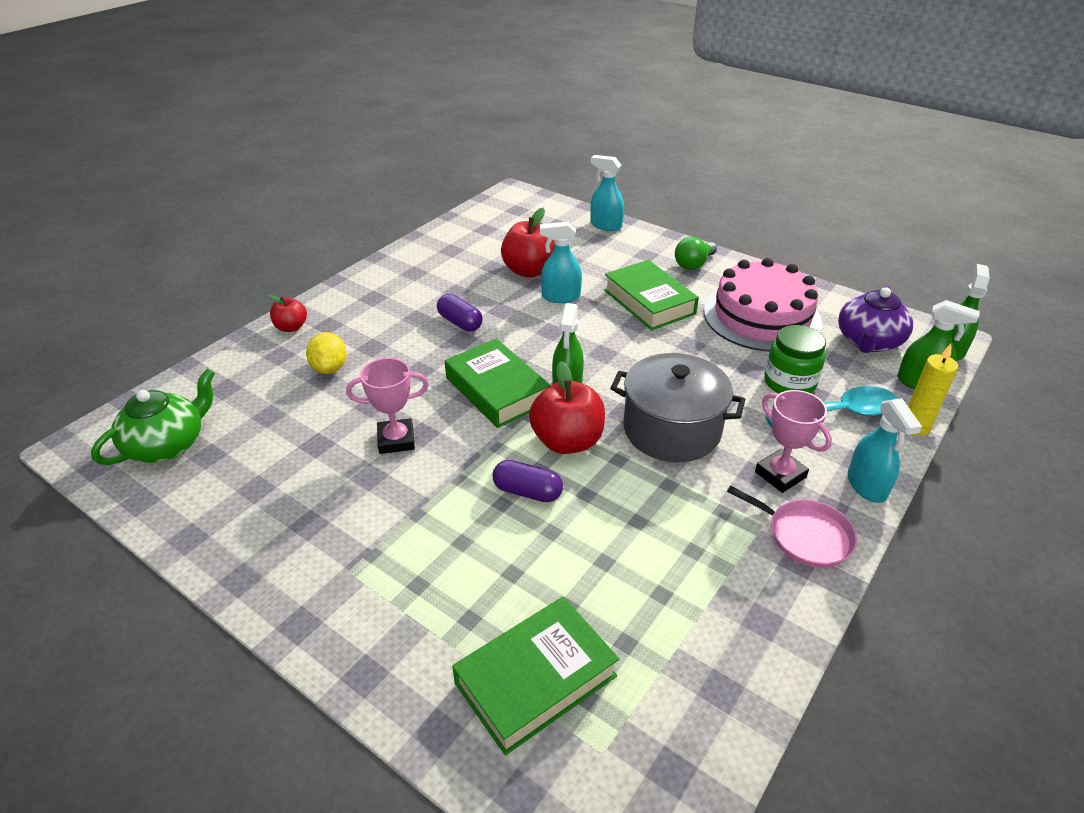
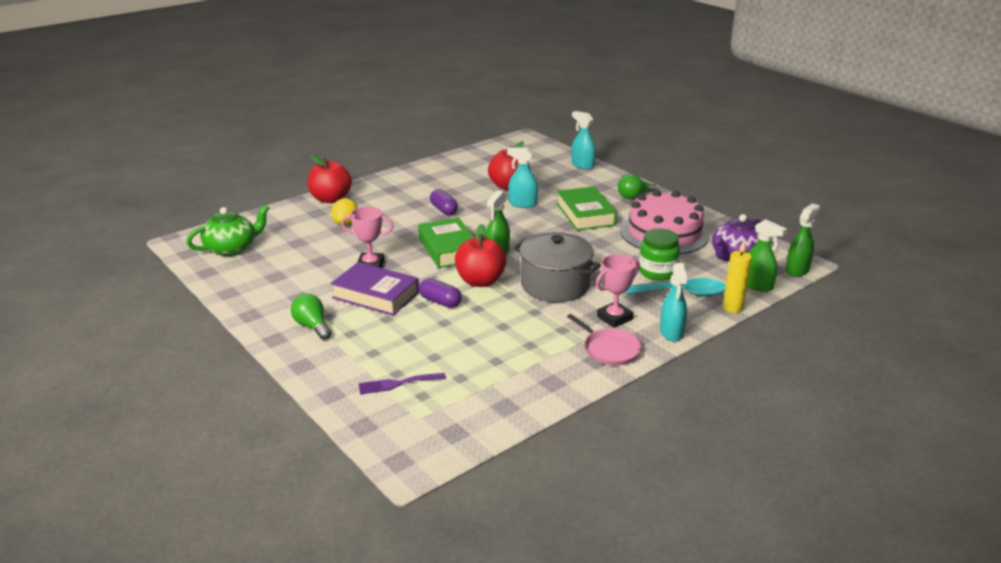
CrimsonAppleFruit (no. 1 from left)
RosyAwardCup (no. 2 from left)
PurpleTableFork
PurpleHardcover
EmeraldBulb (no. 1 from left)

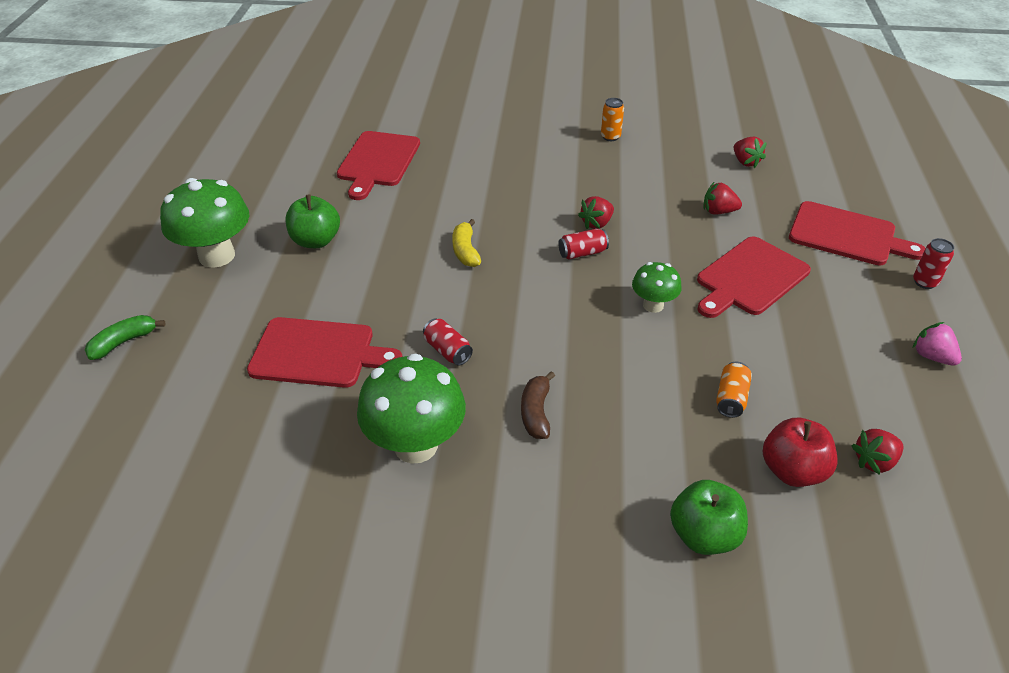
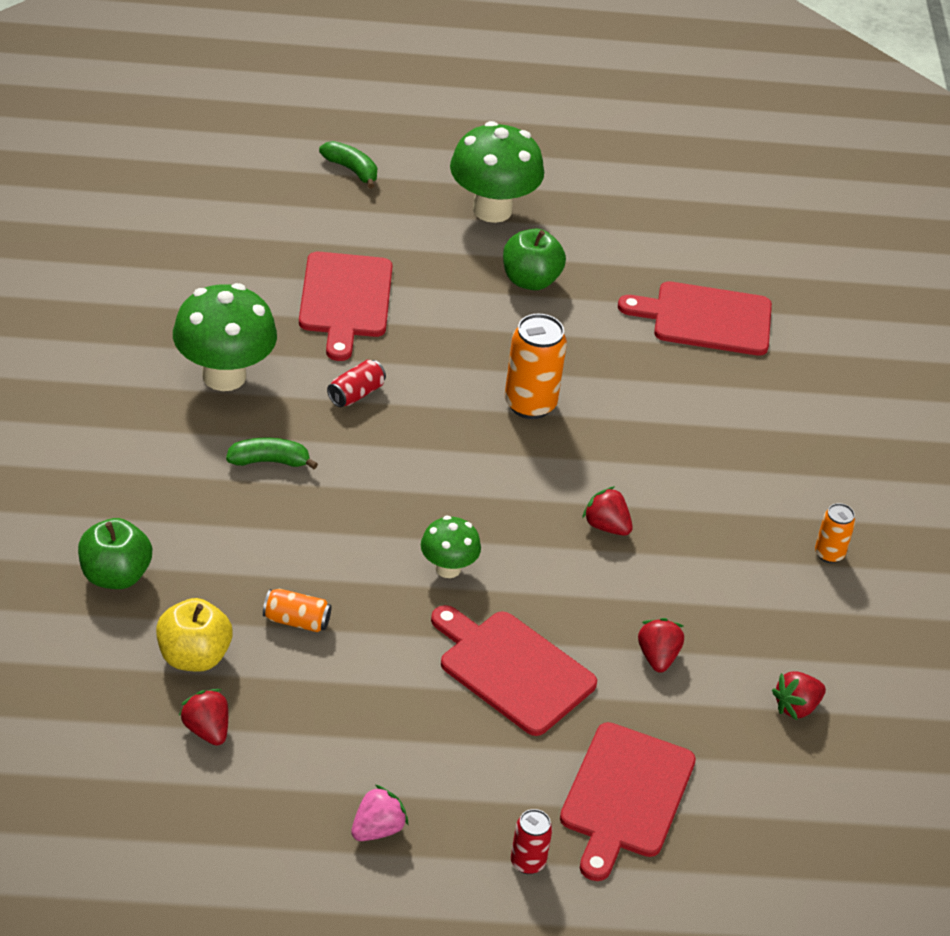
OrangeTin (no. 2 from left)
CrimsonTin (no. 2 from left in the first image)
EmeraldBananaFruit (no. 1 from left)
GoldenAppleFruit

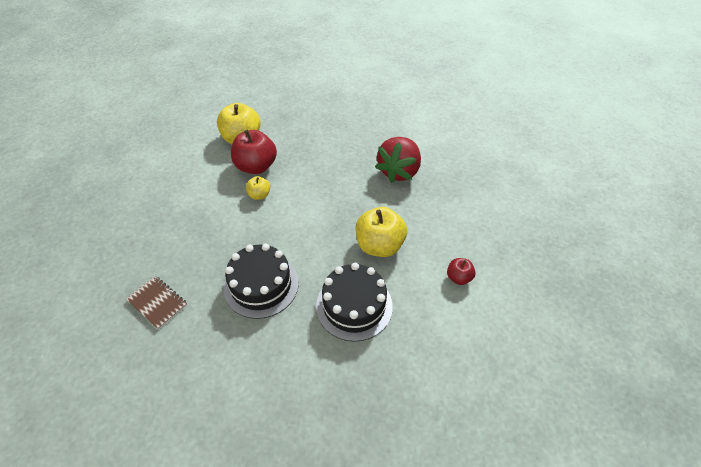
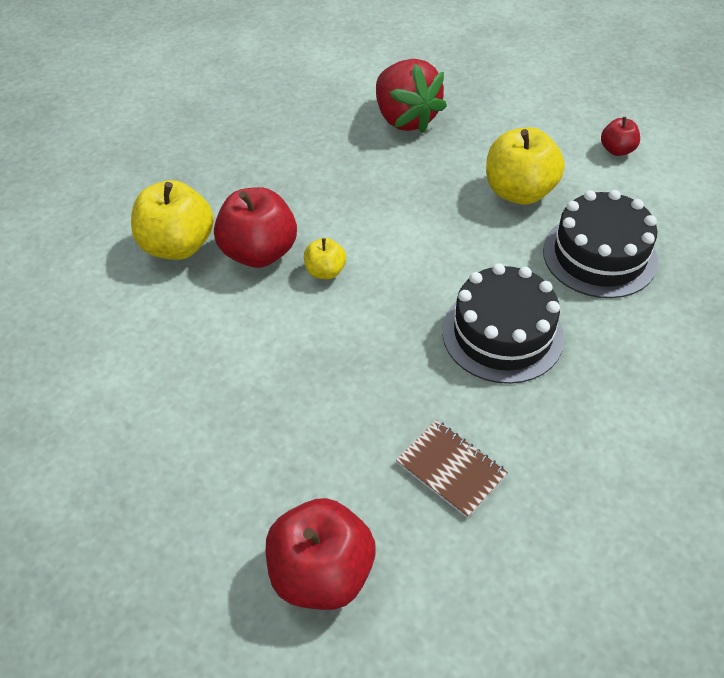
DarkBrownExerciseBook
CrimsonAppleFruit (no. 2 from left)

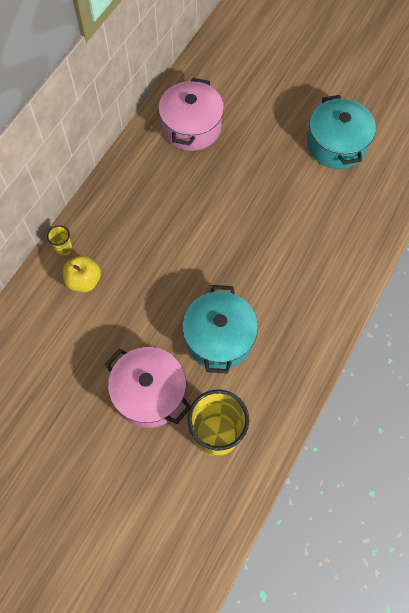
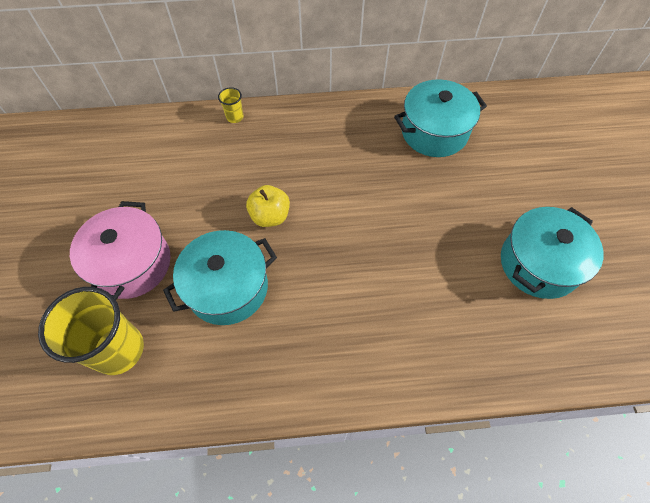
TealPot (no. 2 from left)
GoldenAppleFruit

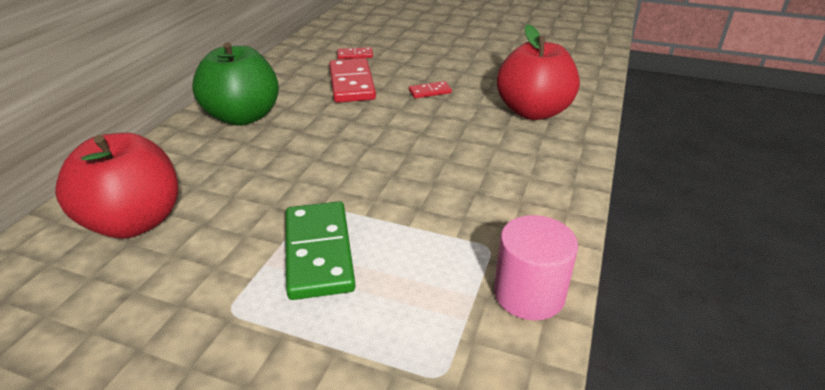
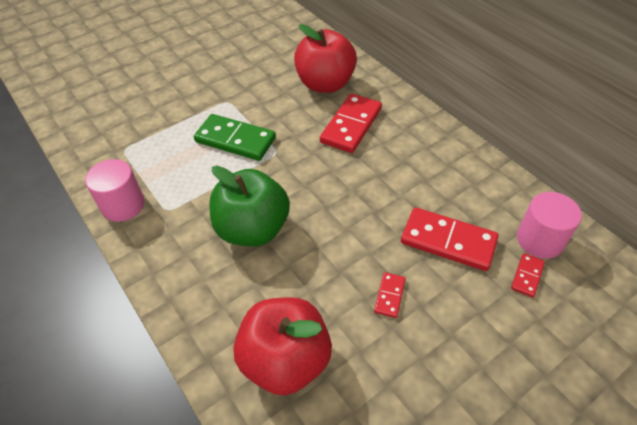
EmeraldAppleFruit
CrimsonDominoPiece (no. 1 from left)
RosyCylinderShape (no. 2 from left)

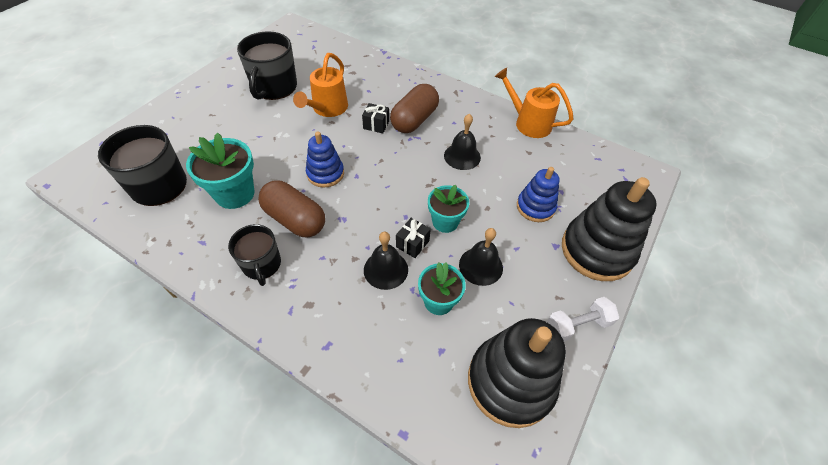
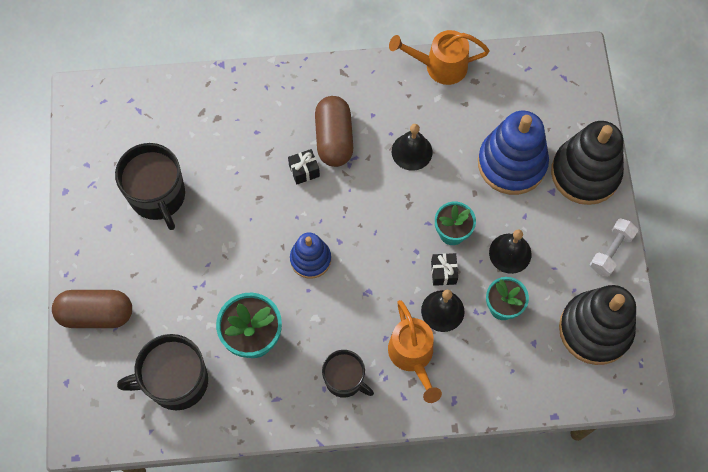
OrangeWateringPot (no. 1 from left)
BlueStackingRings (no. 2 from left)
DarkBrownCapsule (no. 1 from left)

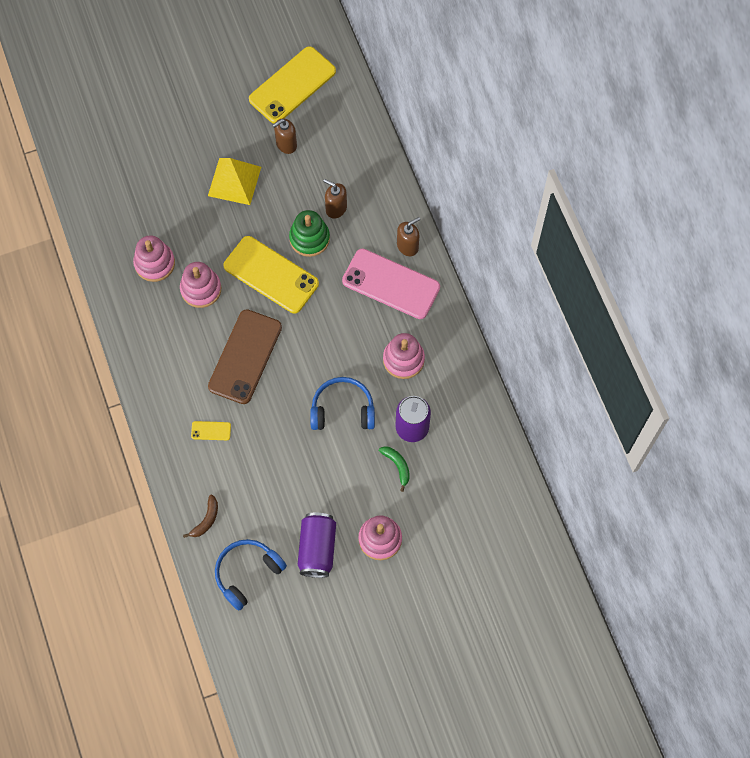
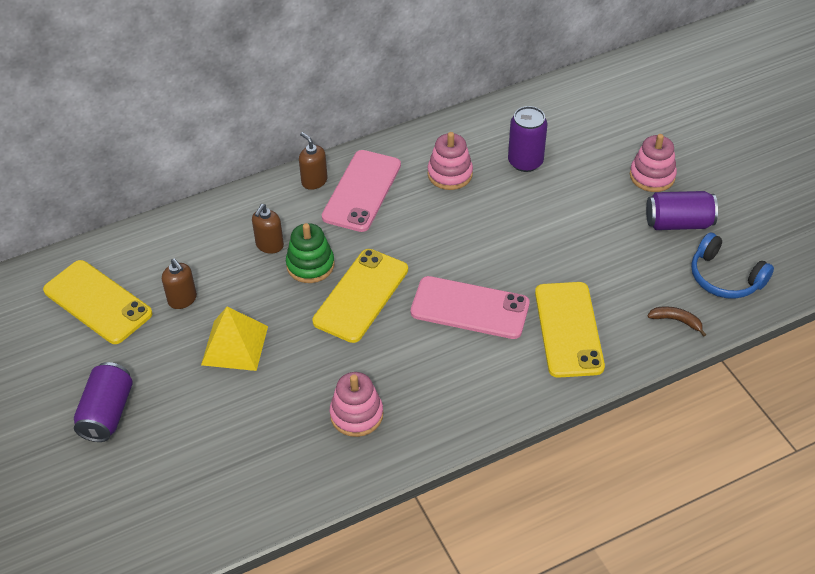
RosyStackingRings (no. 2 from left in the first image)
RosyMobilePhone (no. 2 from left)
BlueHeadphones (no. 2 from left in the first image)
GoldenMobilePhone (no. 3 from left)
EmeraldBananaFruit
PurpleTin (no. 1 from left)

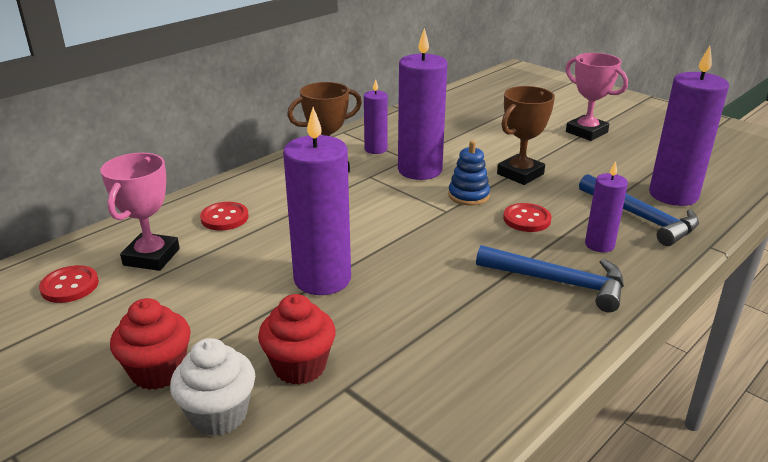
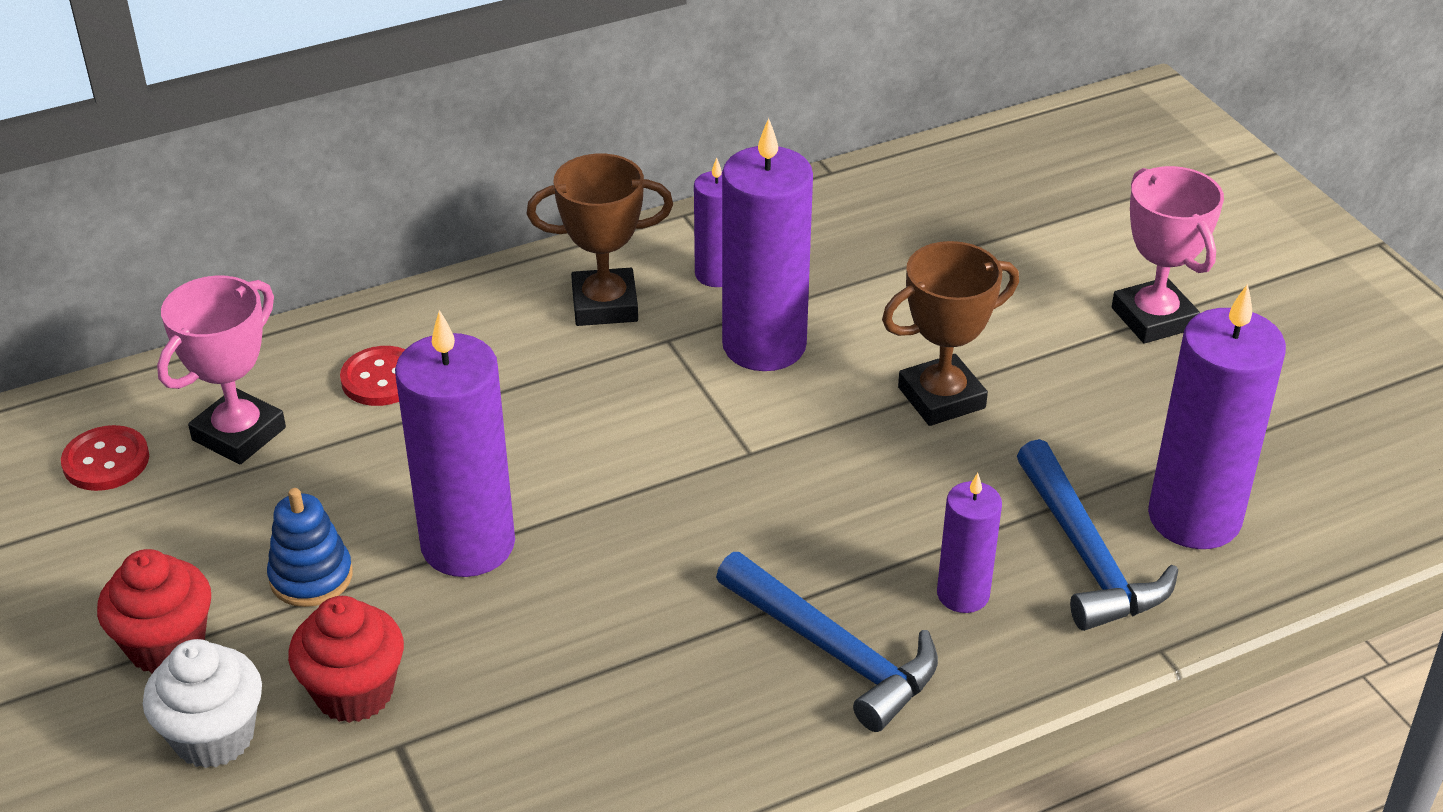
BlueStackingRings
CrimsonSewingButton (no. 3 from left in the first image)

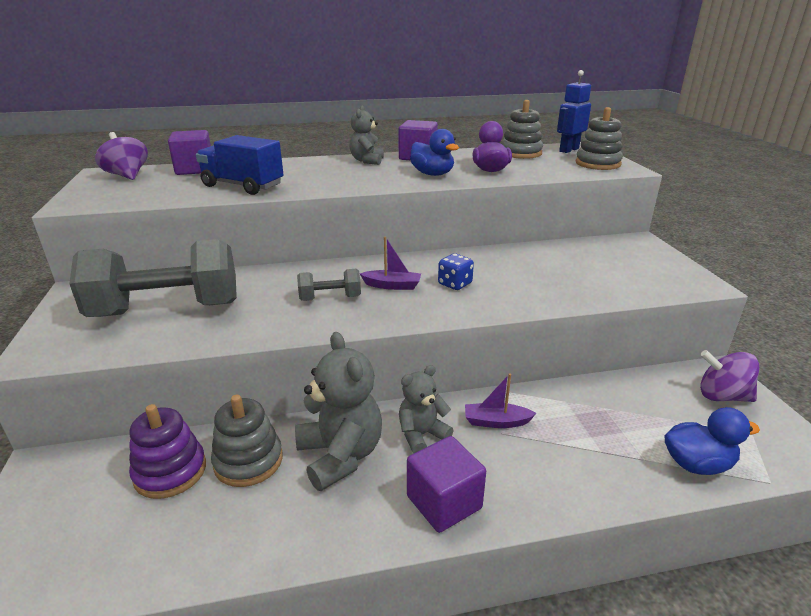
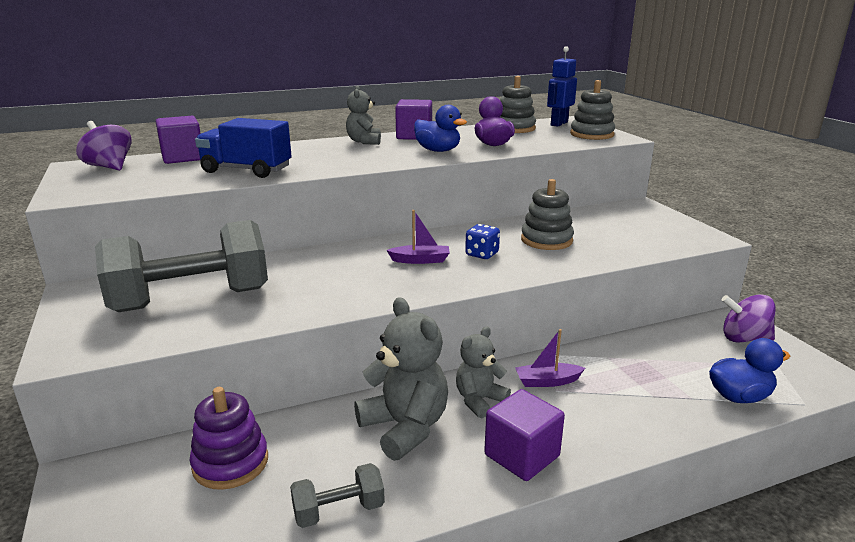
GrayHandWeight (no. 2 from left)
GrayStackingRings (no. 2 from left)

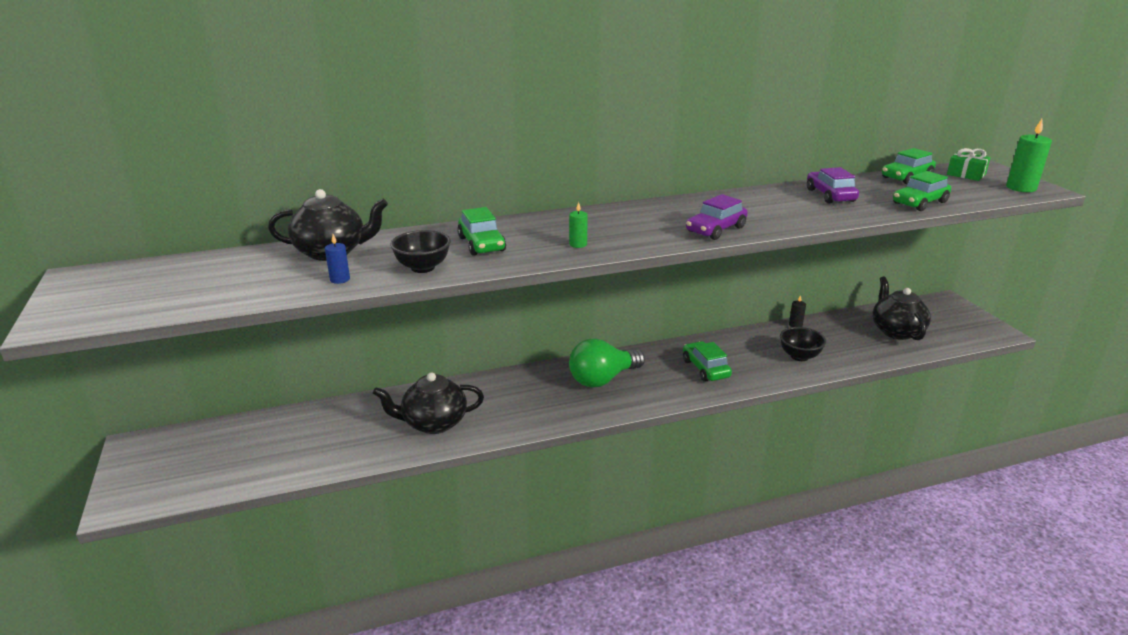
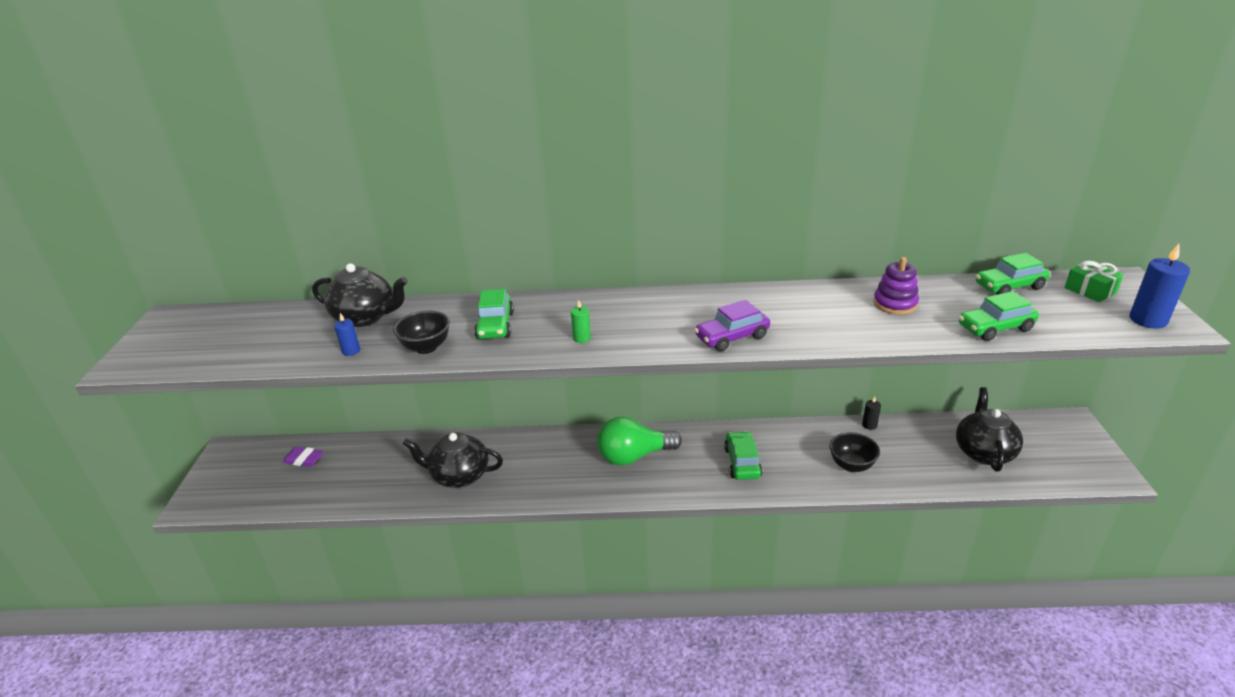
BlueWaxCandle (no. 2 from left)
PurpleStackingRings
PurpleEraser

